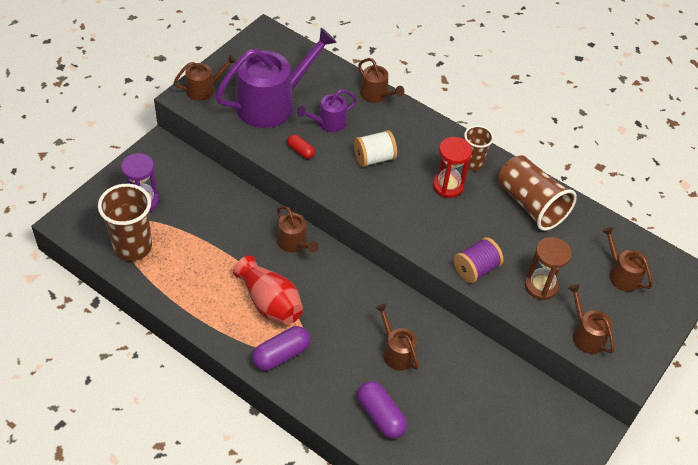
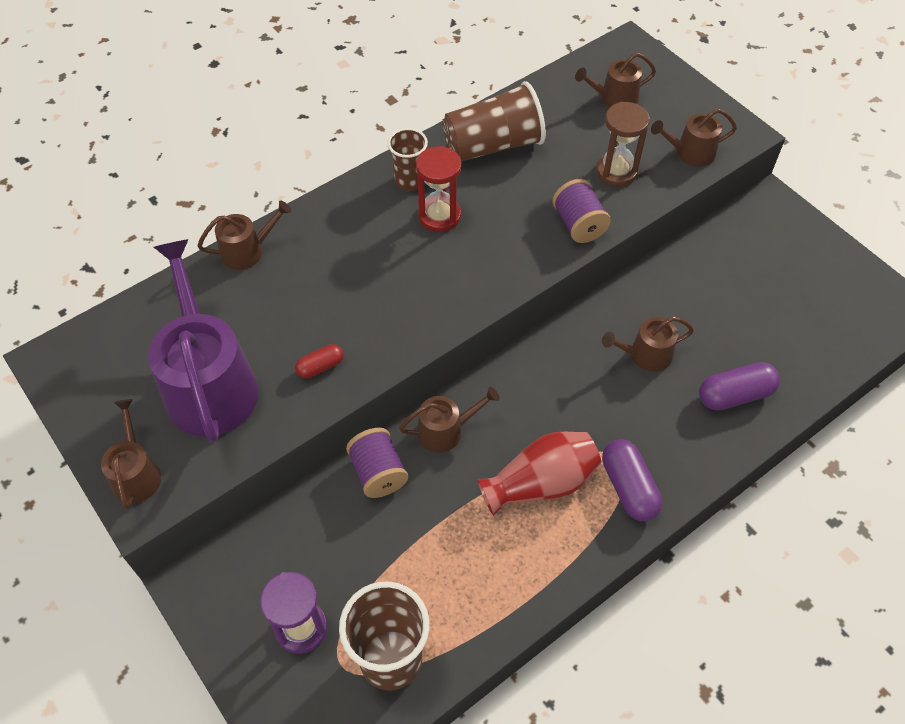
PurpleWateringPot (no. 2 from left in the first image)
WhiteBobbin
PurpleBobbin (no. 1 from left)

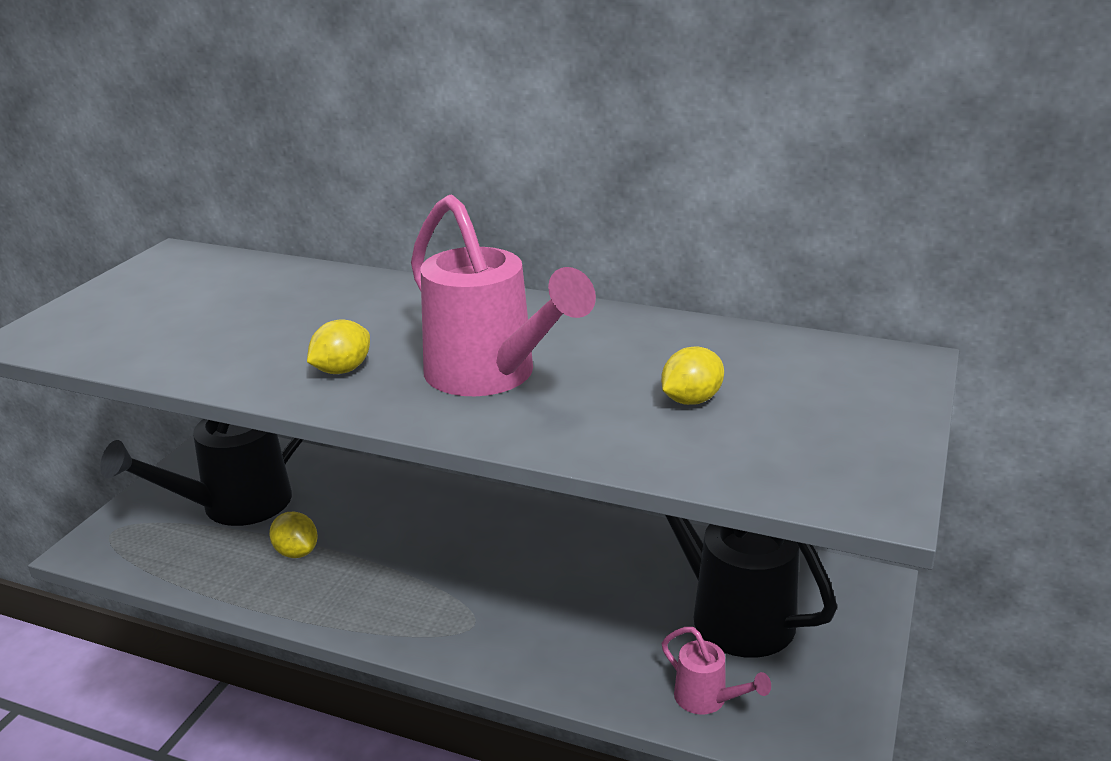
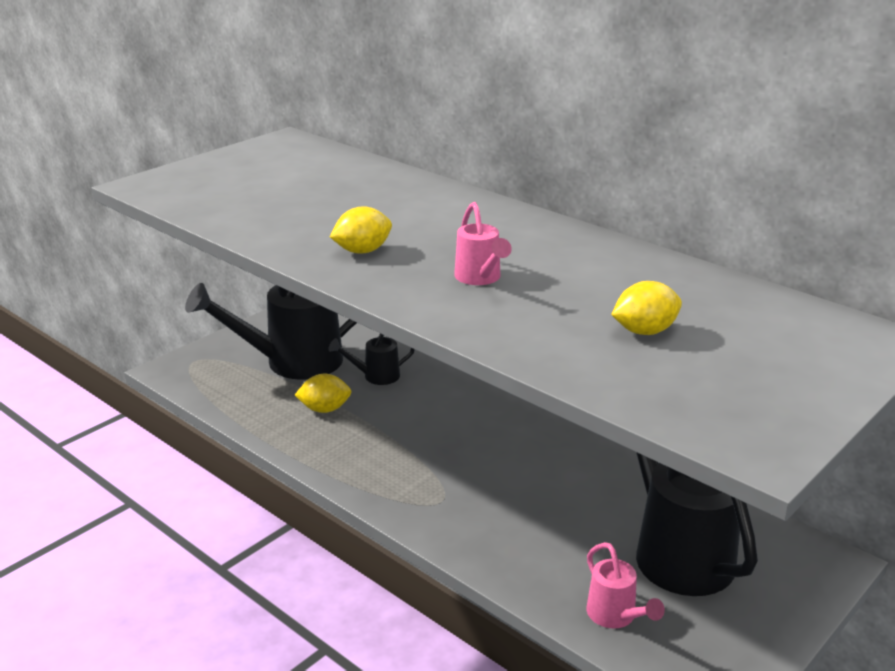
RosyWateringPot (no. 1 from left)
GoldenToyLemon (no. 1 from left)
BlackWateringPot (no. 2 from left)

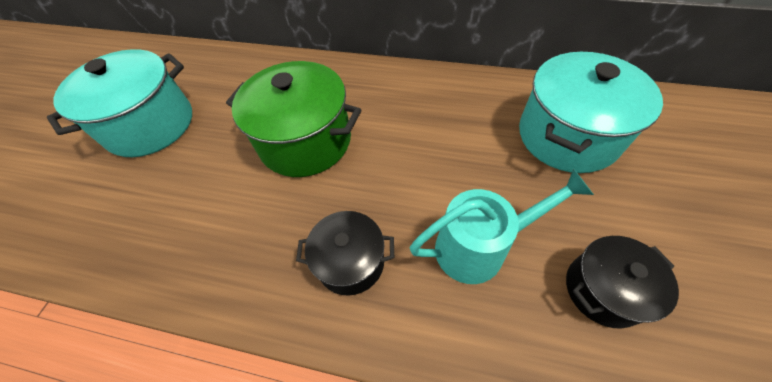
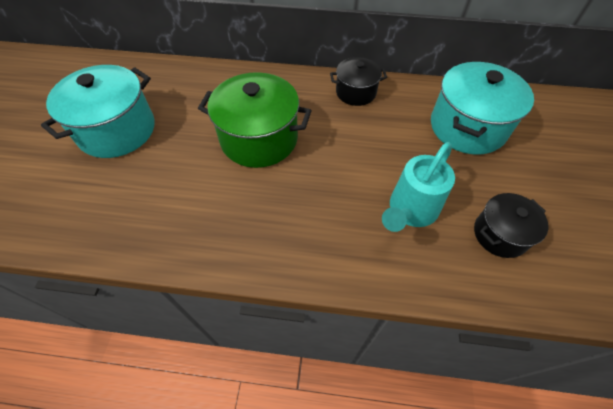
TealWateringPot
BlackPot (no. 1 from left)

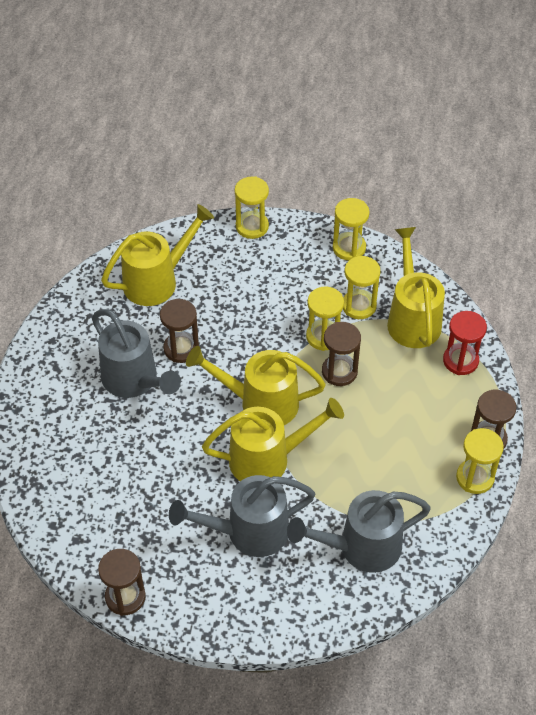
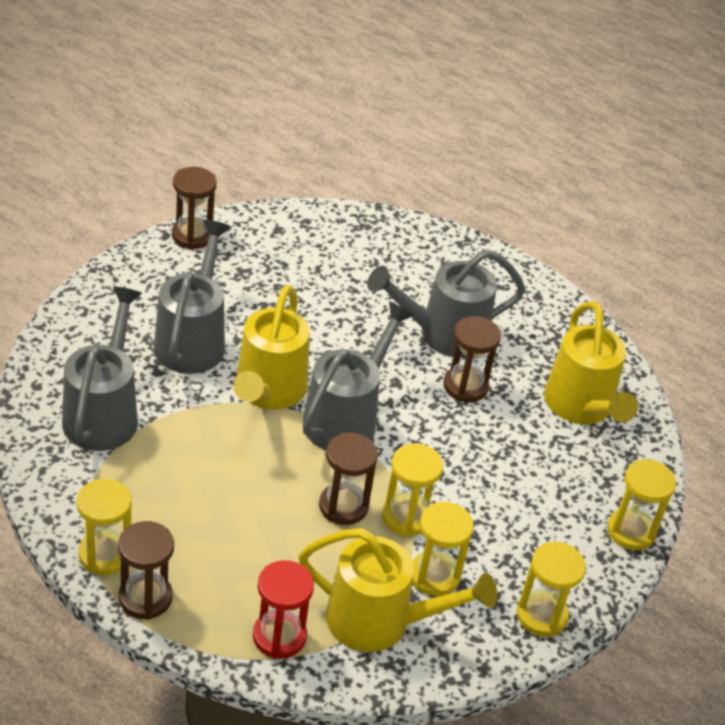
GrayWateringPot (no. 3 from left)

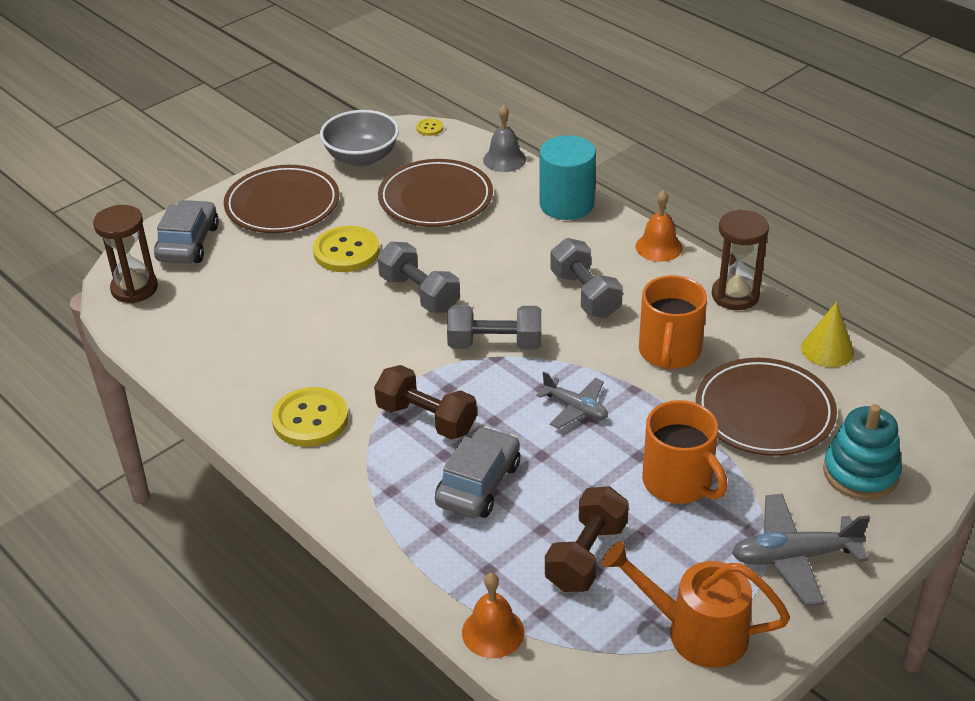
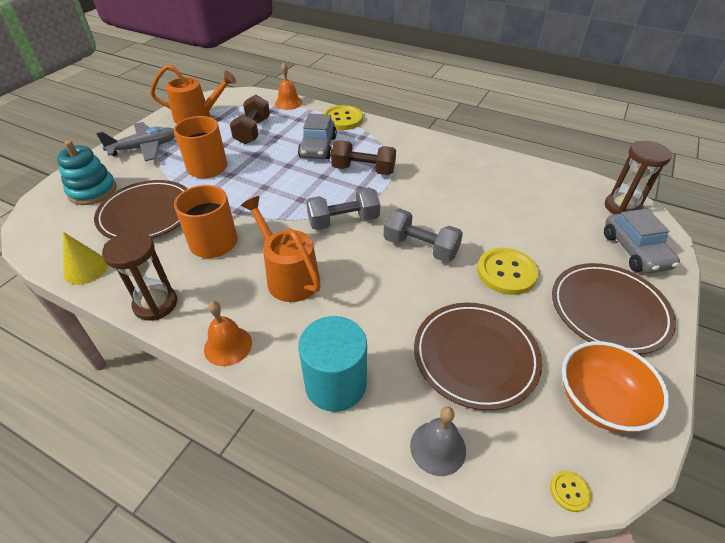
OrangeBowl
OrangeWateringPot (no. 2 from left)
GrayAeroplane (no. 1 from left in the first image)
GoldenSewingButton (no. 1 from left)

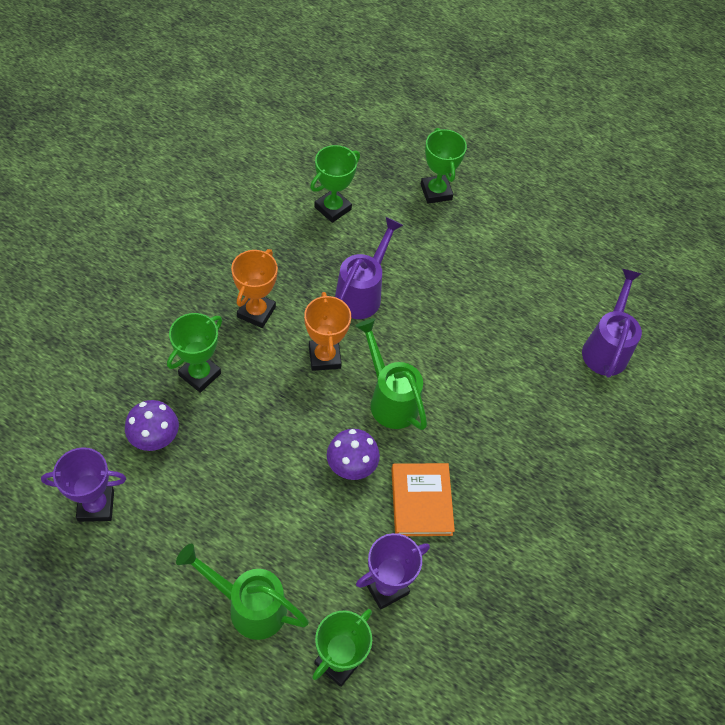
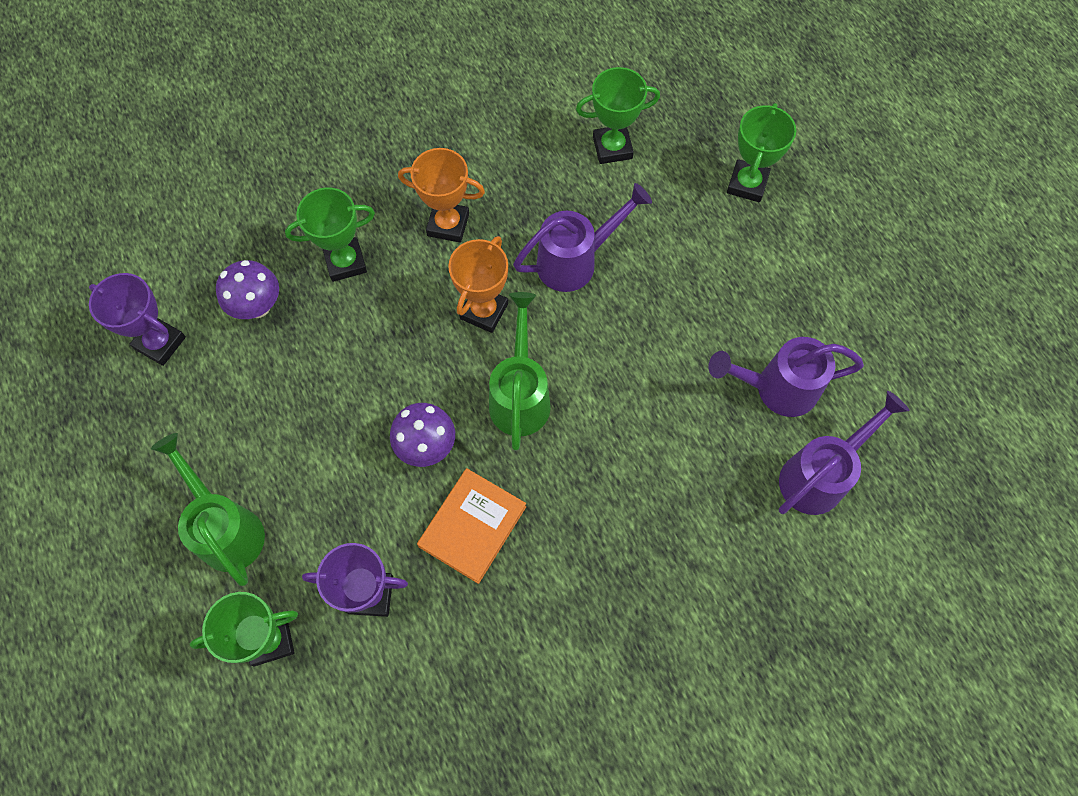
OrangeAwardCup (no. 1 from left)
PurpleWateringPot (no. 2 from left)

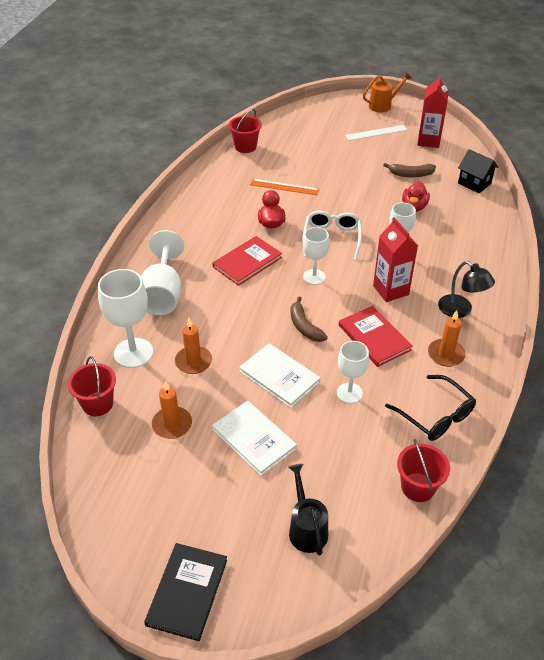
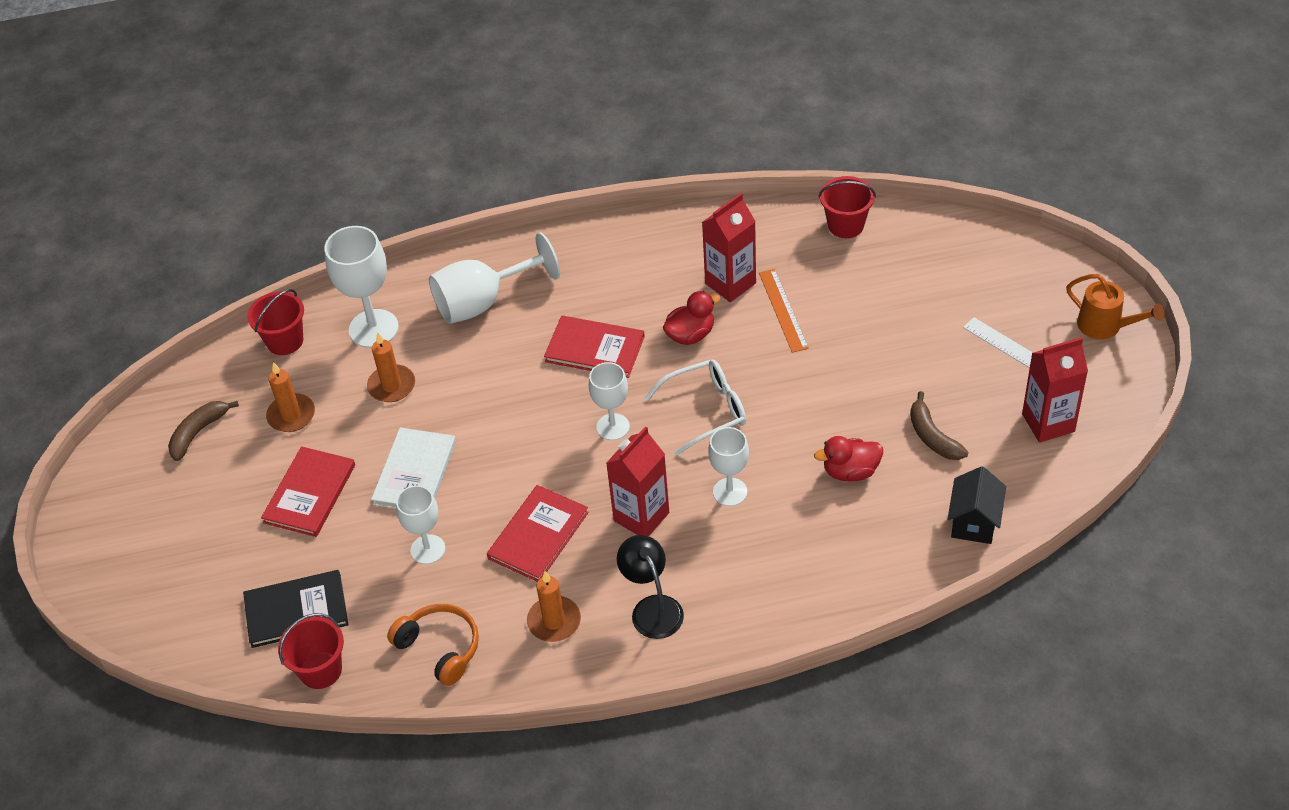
BlackDeskLamp
DarkBrownBananaFruit (no. 1 from left)
OrangeHeadphones
CrimsonHardcover (no. 1 from left)
BlackWateringPot
BlackHardcover
CrimsonJuiceCarton (no. 2 from left)

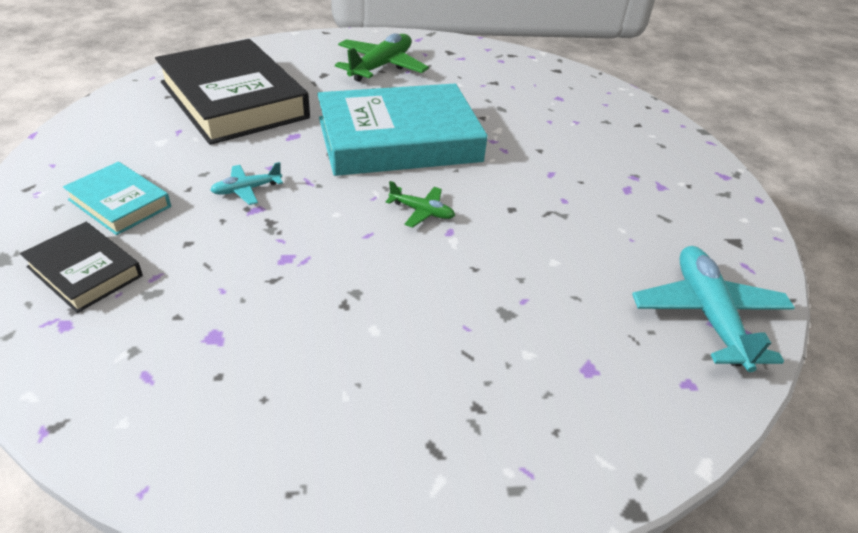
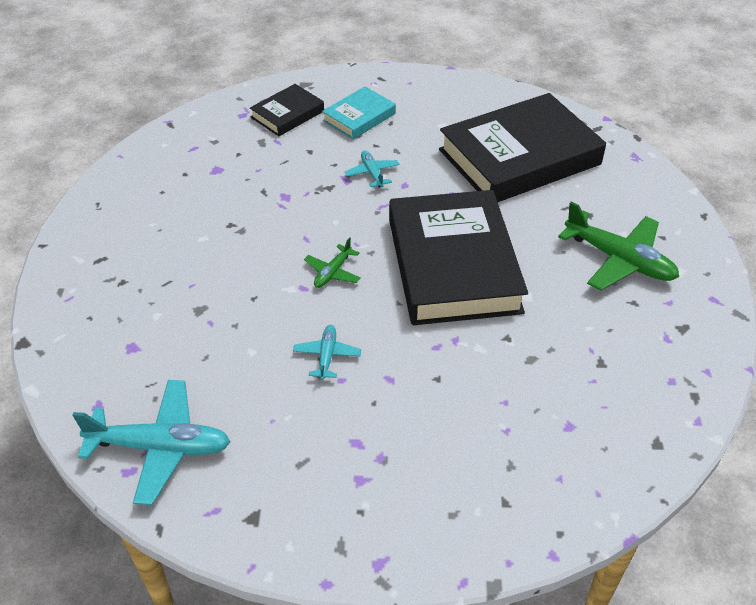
BlackHardcover (no. 2 from left)
TealAeroplane (no. 2 from left)

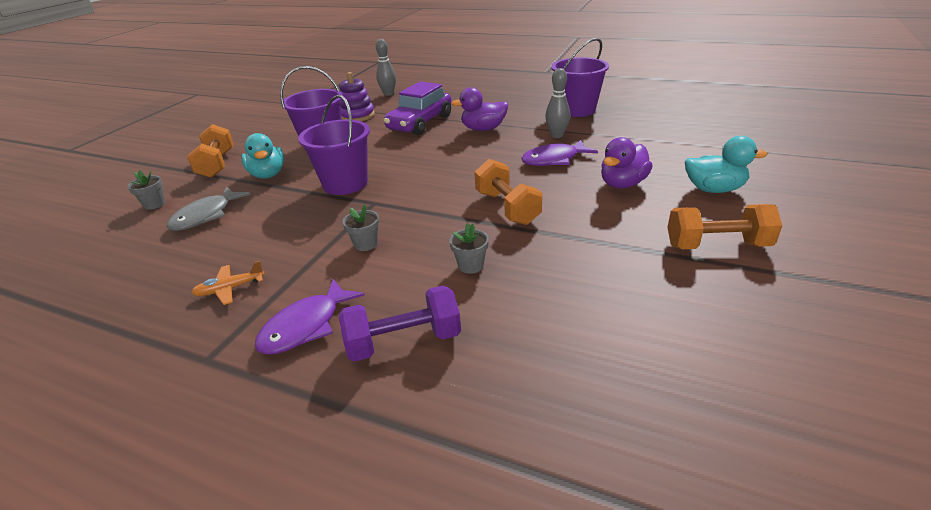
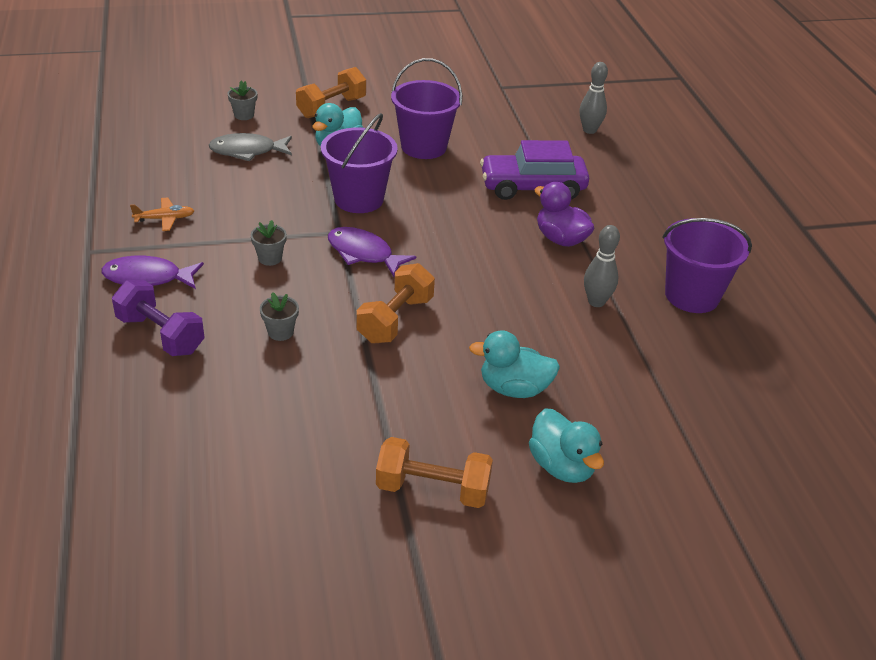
PurpleStackingRings
TealDuck (no. 2 from left)
PurpleToyFish (no. 2 from left)
OrangeHandWeight (no. 3 from left)
OrangeAeroplane

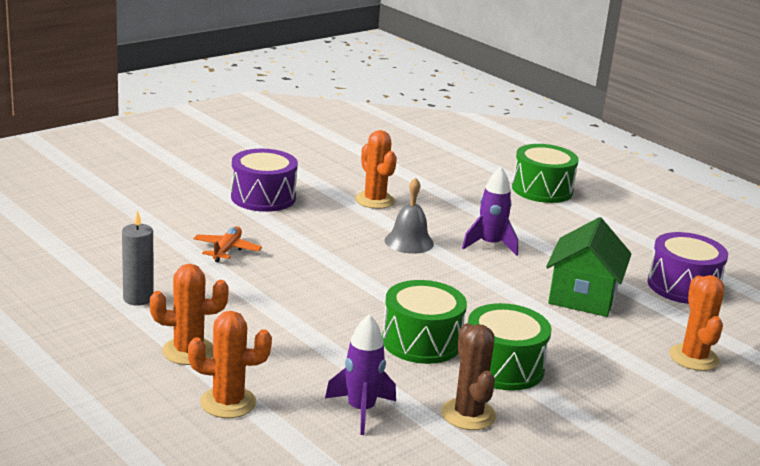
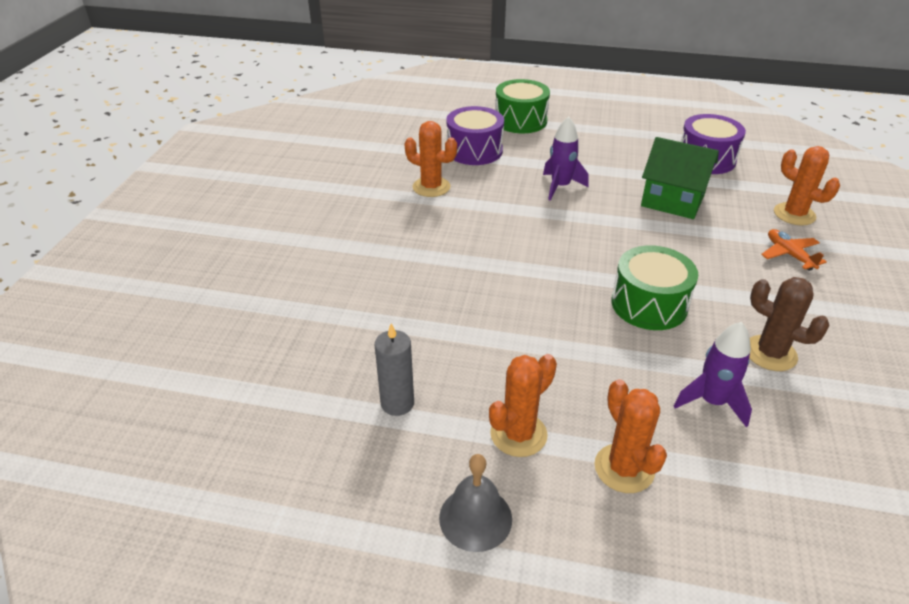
PurpleDrum (no. 1 from left)
GrayHandBell
EmeraldCottage
OrangeAeroplane
EmeraldDrum (no. 2 from left in the first image)
OrangePricklyPlant (no. 3 from left)

